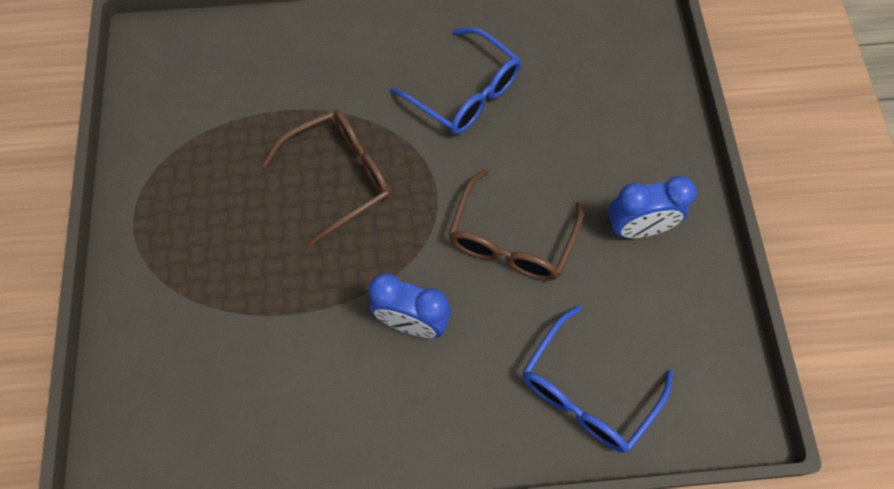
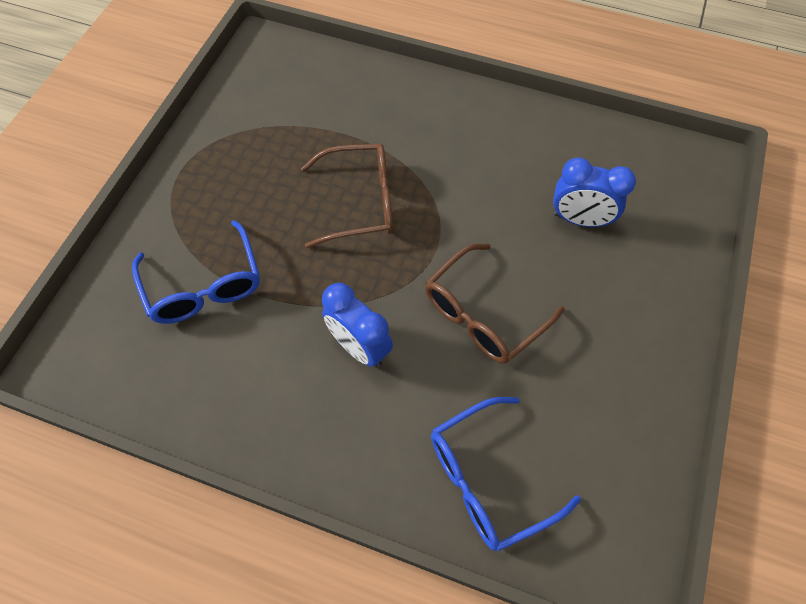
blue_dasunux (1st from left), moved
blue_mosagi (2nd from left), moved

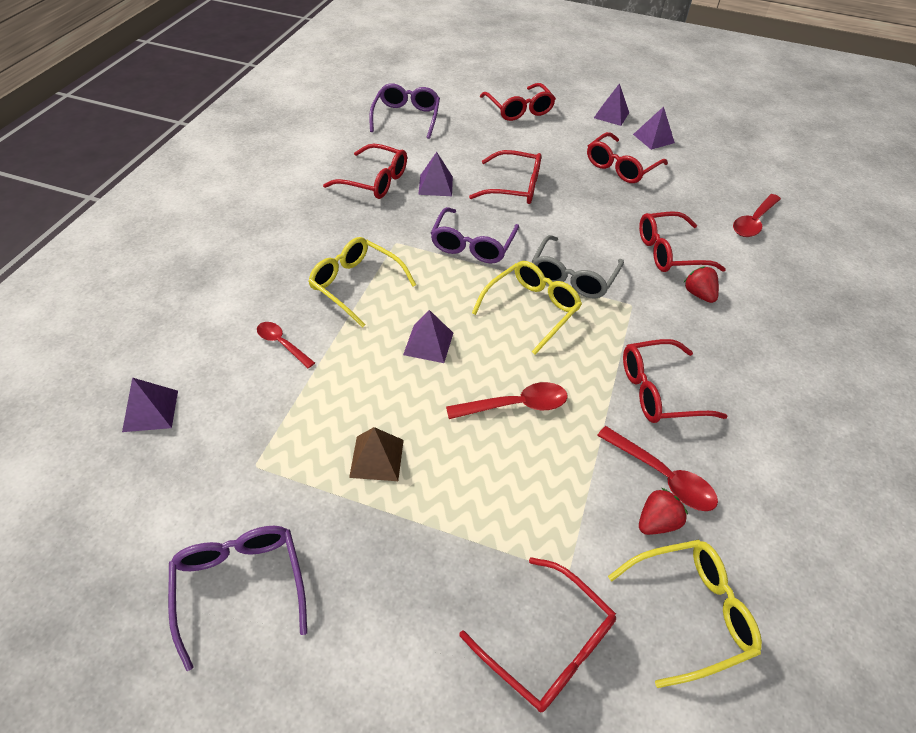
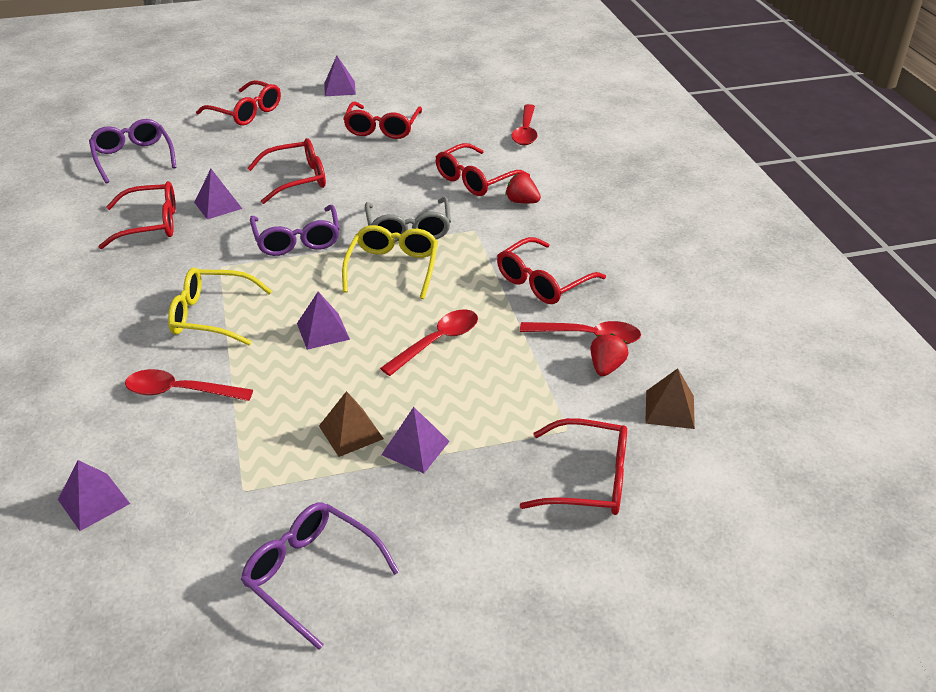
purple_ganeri (5th from left), moved
yellow_dasunux (3rd from left) → brown_ganeri (2nd from left)
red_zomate (1st from left), x1.51

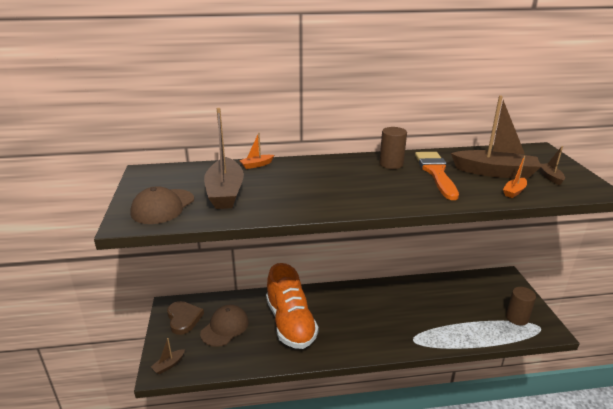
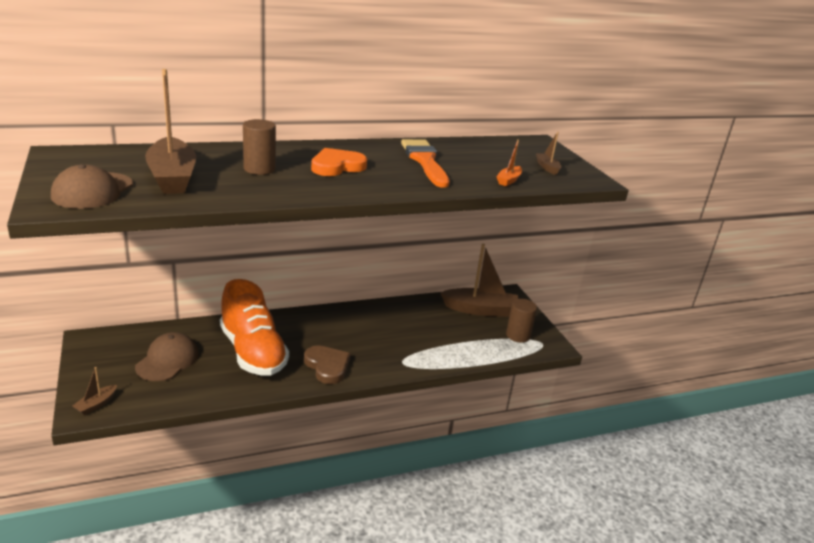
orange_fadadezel (1st from left) → -
- → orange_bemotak
brown_bemotak, moved
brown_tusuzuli (1st from left), moved
brown_fadadezel (3rd from left), moved

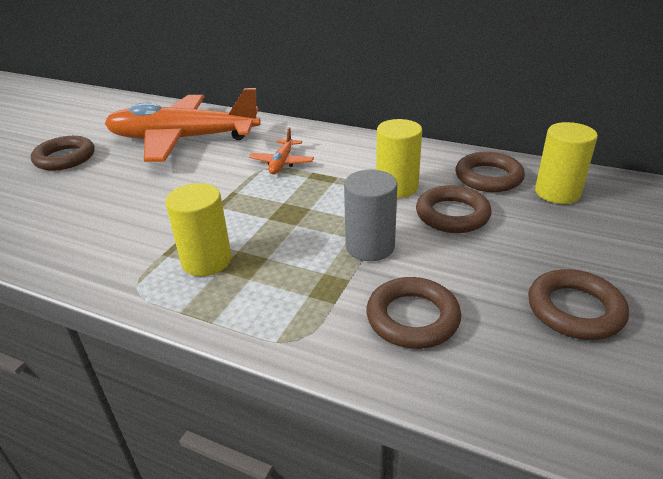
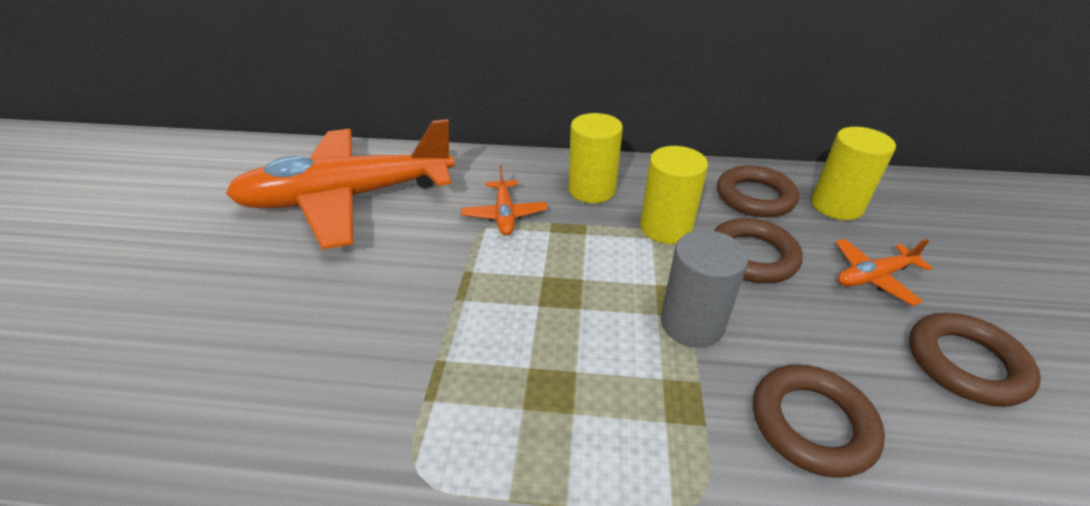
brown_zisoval (1st from left) → -
- → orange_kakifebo (3rd from left)
yellow_tusuzuli (1st from left), moved

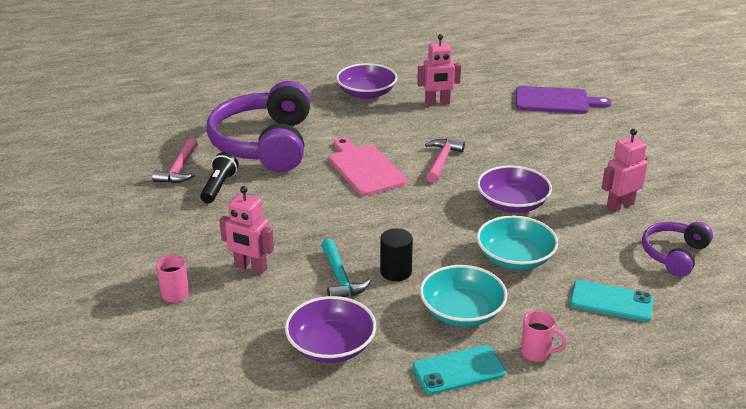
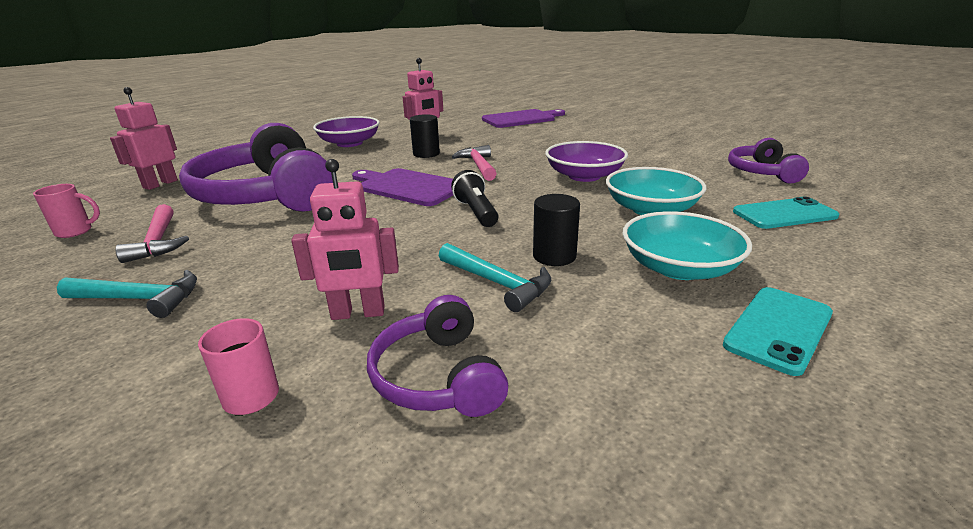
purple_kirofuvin (1st from left) → -
- → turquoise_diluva (1st from left)
- → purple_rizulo (2nd from left)
- → black_tusuzuli (1st from left)
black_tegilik, moved
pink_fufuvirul (2nd from left in the first image) → pink_fufuvirul (1st from left), moved
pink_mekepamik (3rd from left in the first image) → pink_mekepamik (1st from left), moved
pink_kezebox → purple_kezebox (1st from left)

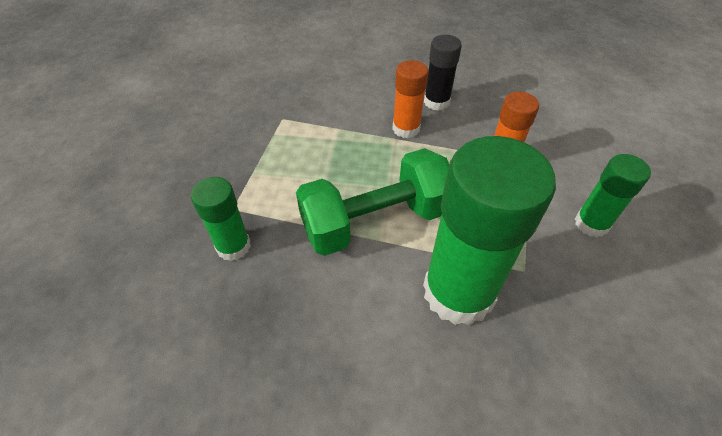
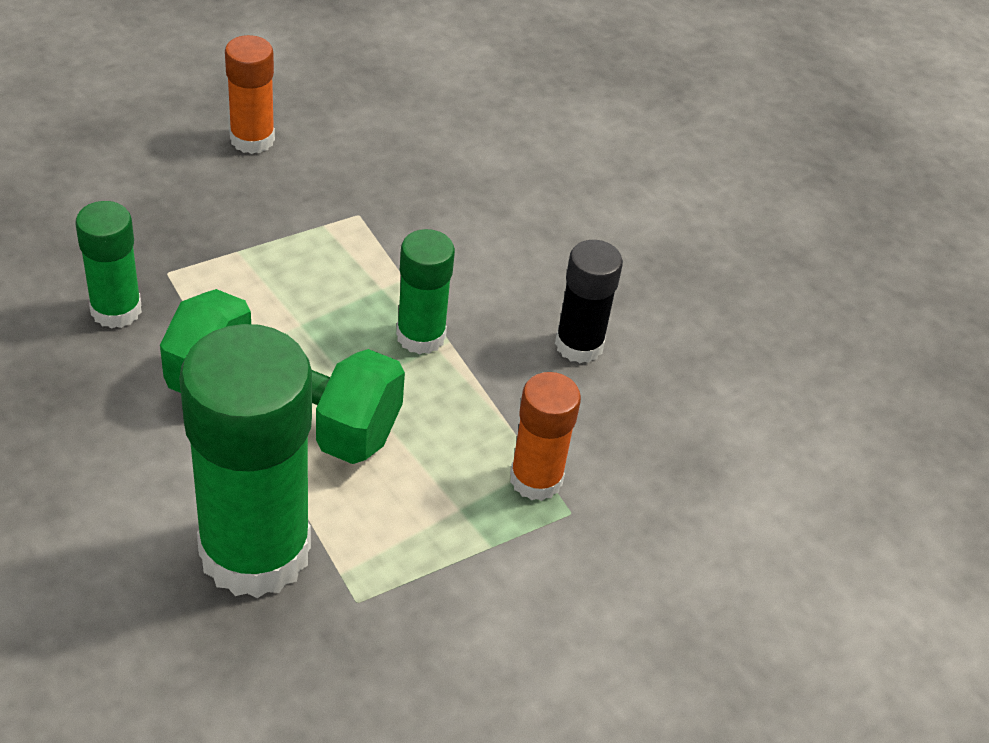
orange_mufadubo (1st from left), moved
green_mufadubo (3rd from left), moved

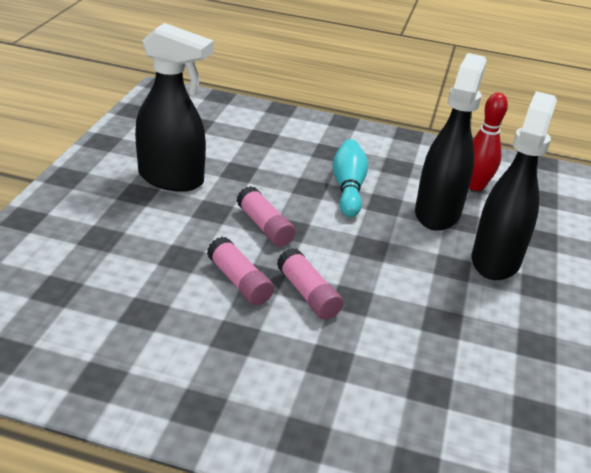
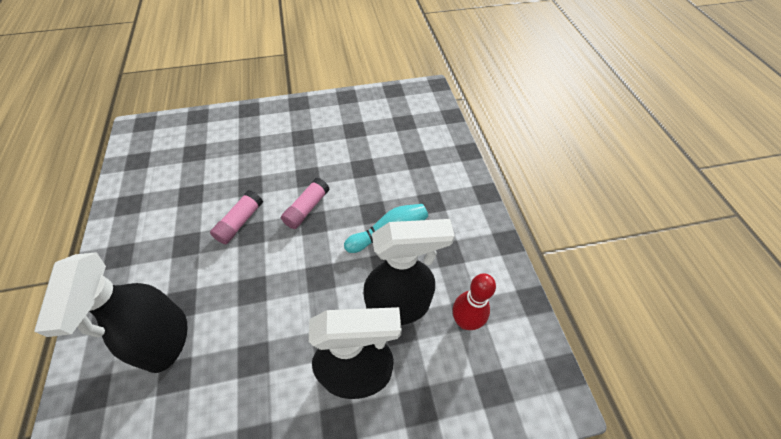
pink_mufadubo (3rd from left) → -
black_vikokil (1st from left), moved

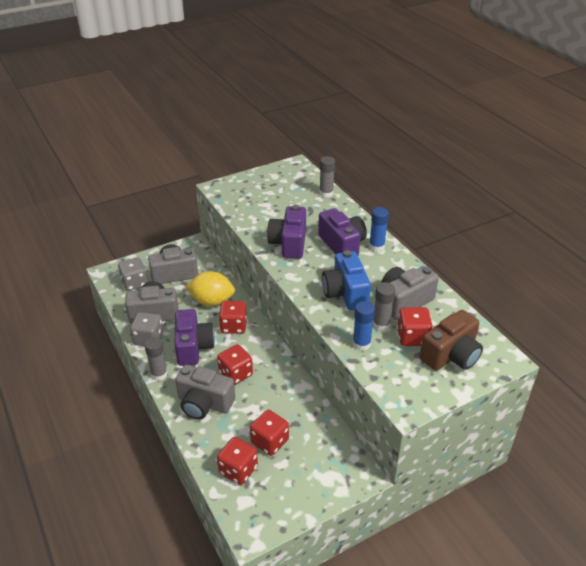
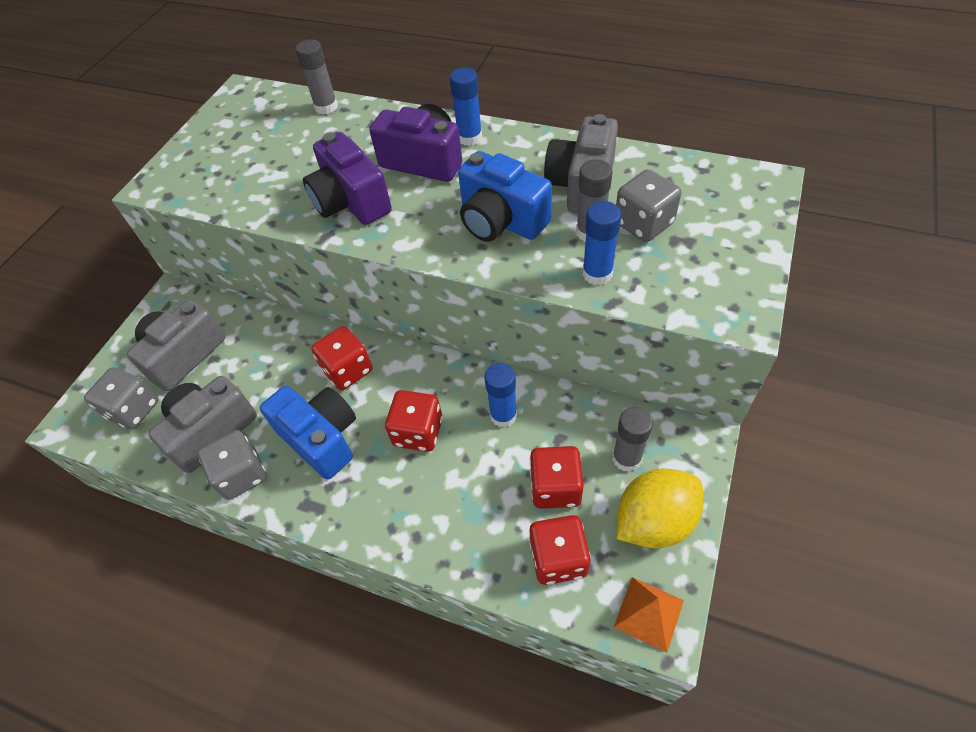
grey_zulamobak (3rd from left) → -
brown_zulamobak → -
- → blue_mufadubo (2nd from left)
- → orange_ganeri
grey_mufadubo (1st from left in the first image) → grey_mufadubo (3rd from left), moved
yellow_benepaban, moved
purple_zulamobak (1st from left) → blue_zulamobak (1st from left)
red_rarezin (5th from left) → grey_rarezin (3rd from left)

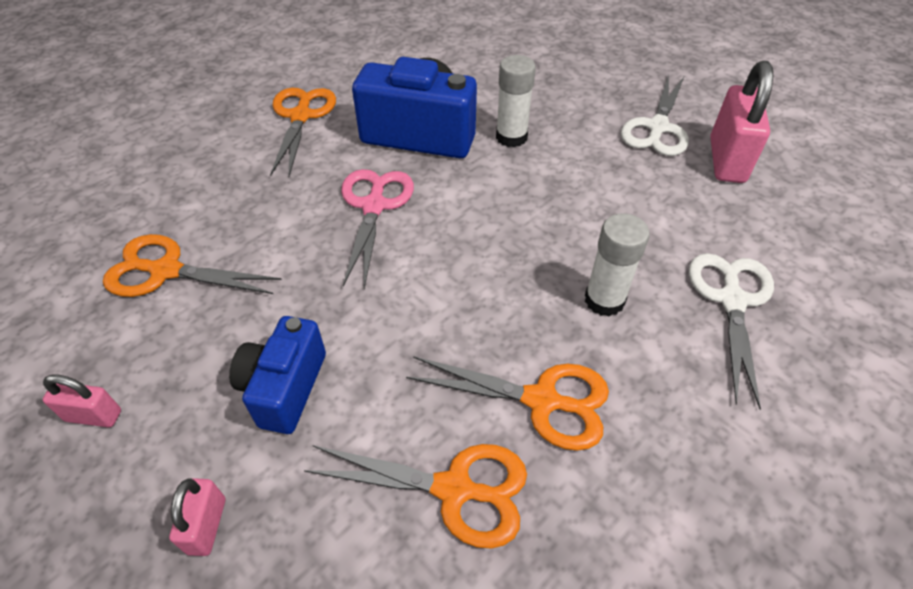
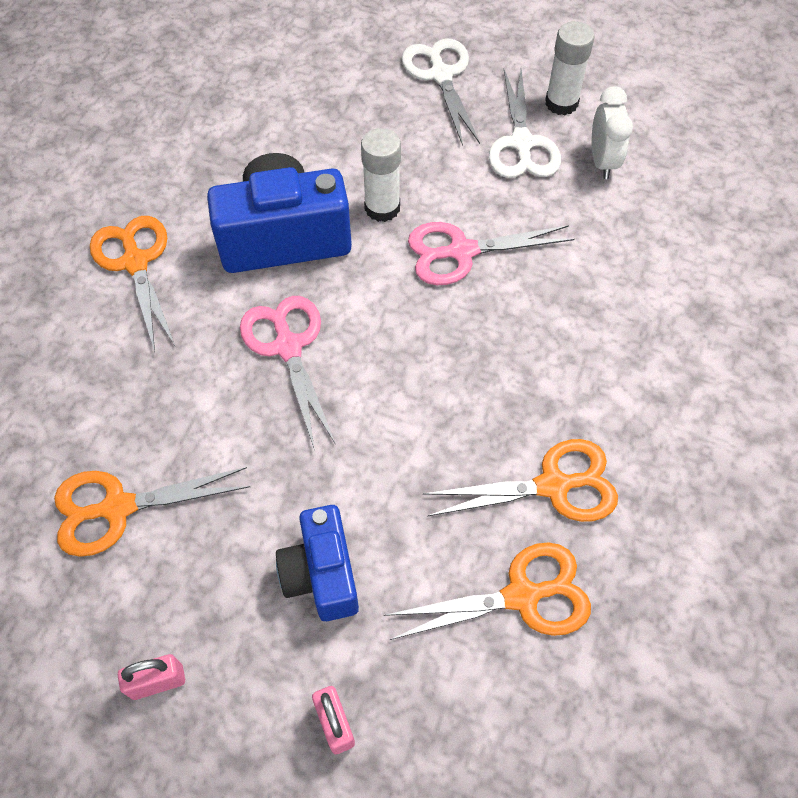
- → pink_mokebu (2nd from left)
white_mufadubo (2nd from left), moved
white_mokebu (2nd from left in the first image) → white_mokebu (1st from left), moved
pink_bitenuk (3rd from left) → white_mosagi

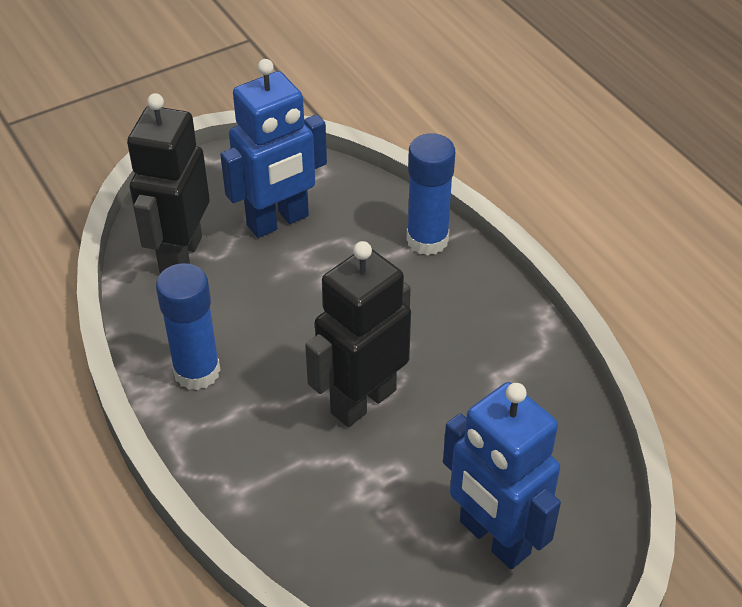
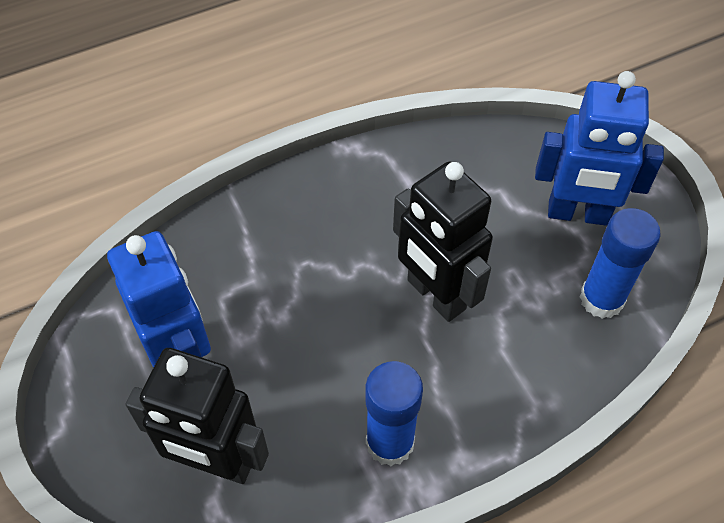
blue_mufadubo (2nd from left), moved
blue_mekepamik (2nd from left), 45 degrees clockwise

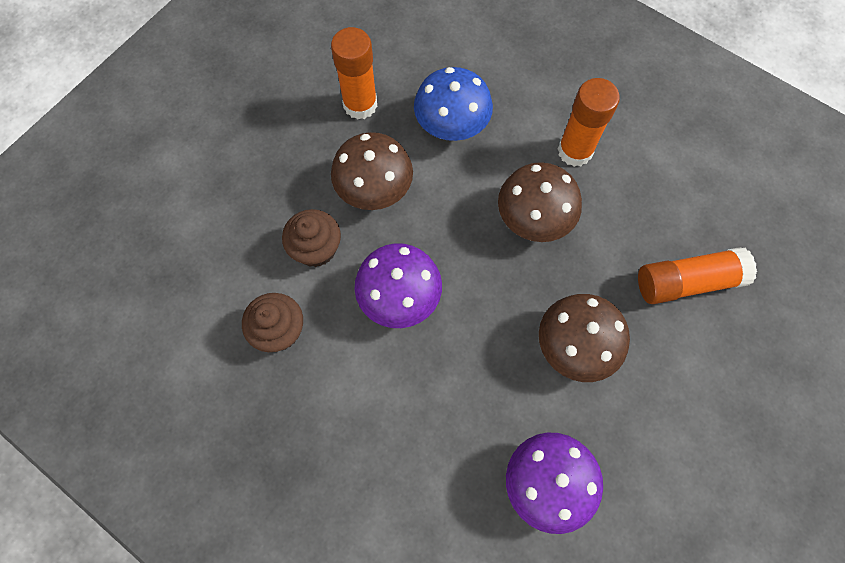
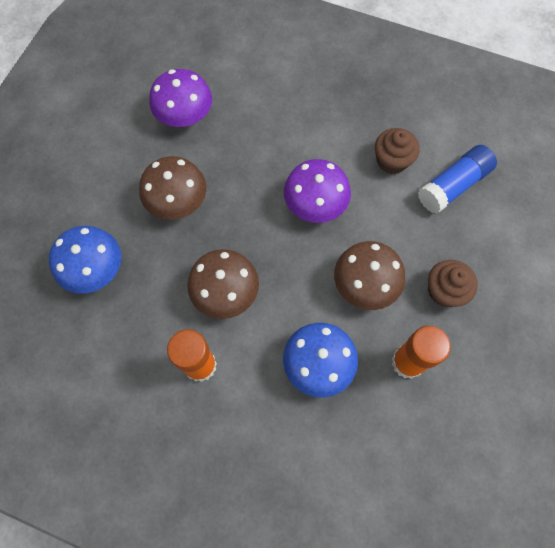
- → blue_mufadubo
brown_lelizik (2nd from left), moved
orange_mufadubo (3rd from left) → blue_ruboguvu (1st from left)

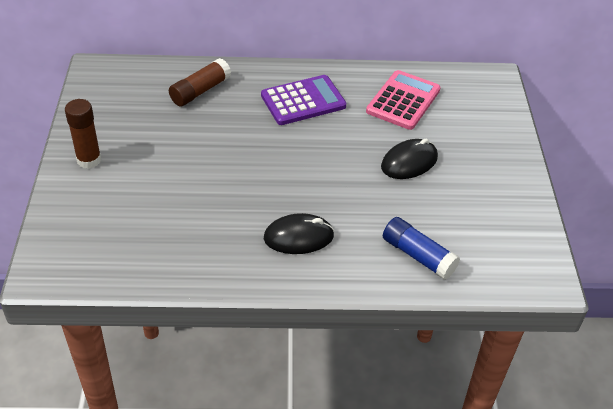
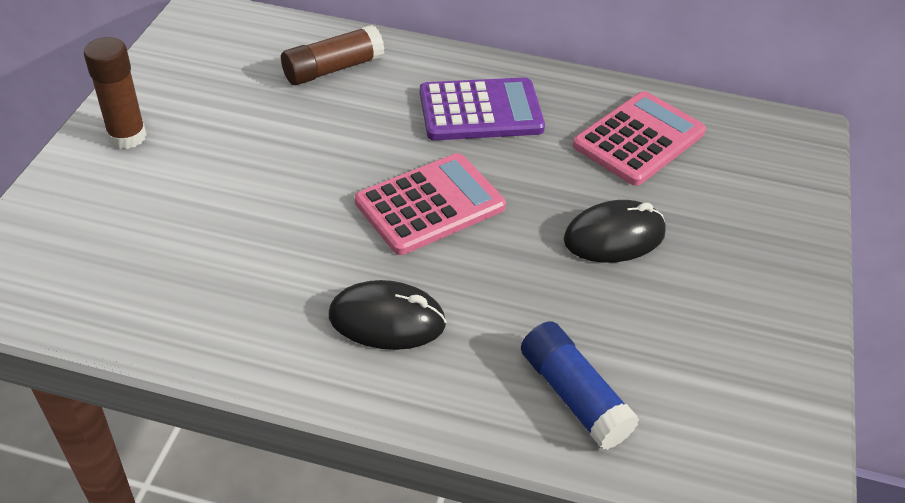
- → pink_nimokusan (1st from left)

